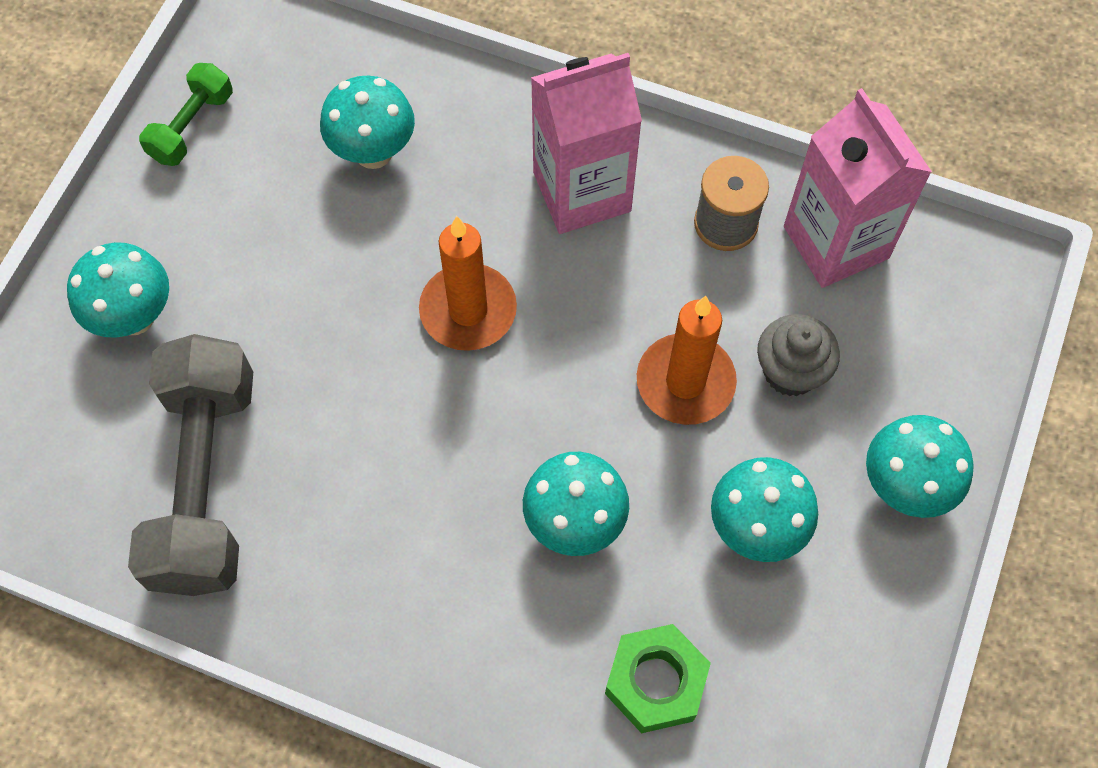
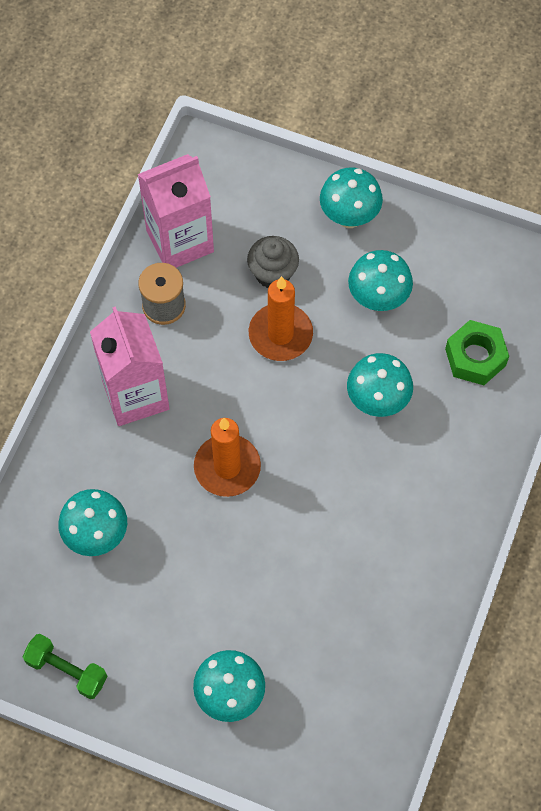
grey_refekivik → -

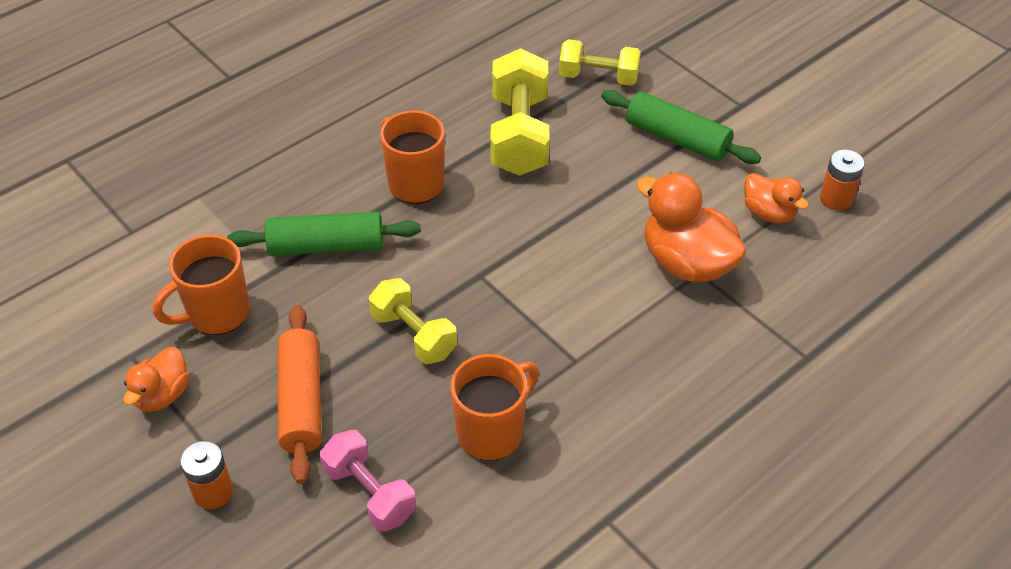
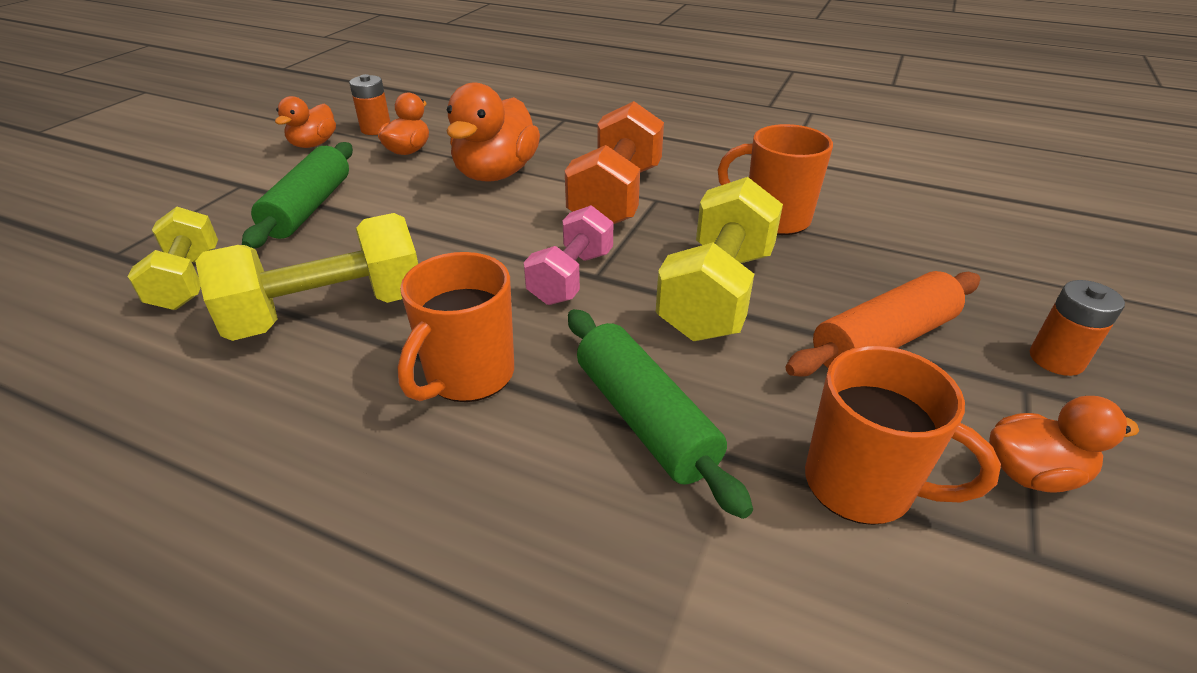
- → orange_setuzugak (1st from left)
- → orange_refekivik
pink_refekivik, moved
yellow_refekivik (1st from left in the first image) → yellow_refekivik (3rd from left), x1.56

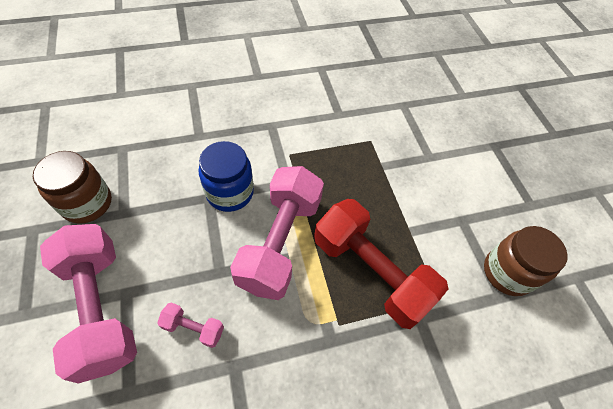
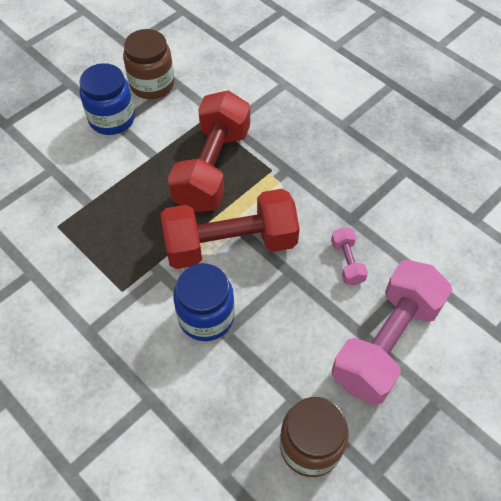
- → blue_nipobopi (1st from left)
pink_refekivik (3rd from left) → red_refekivik (2nd from left)

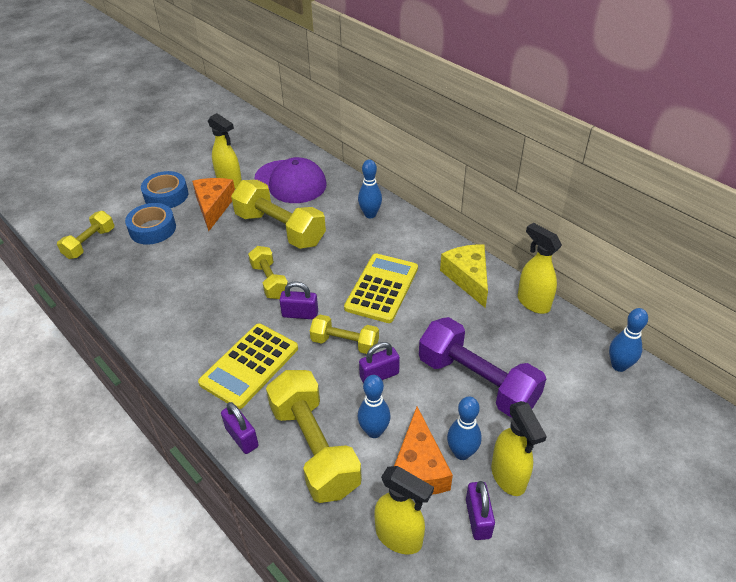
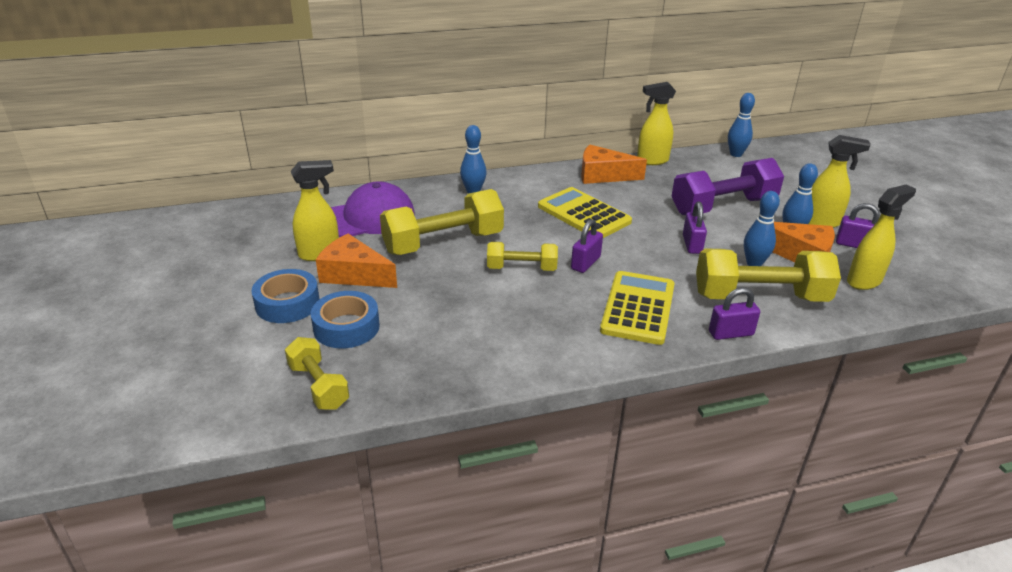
yellow_refekivik (5th from left) → -
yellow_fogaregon → orange_fogaregon (2nd from left)
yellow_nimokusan (1st from left in the first image) → yellow_nimokusan (2nd from left), 135 degrees counterclockwise

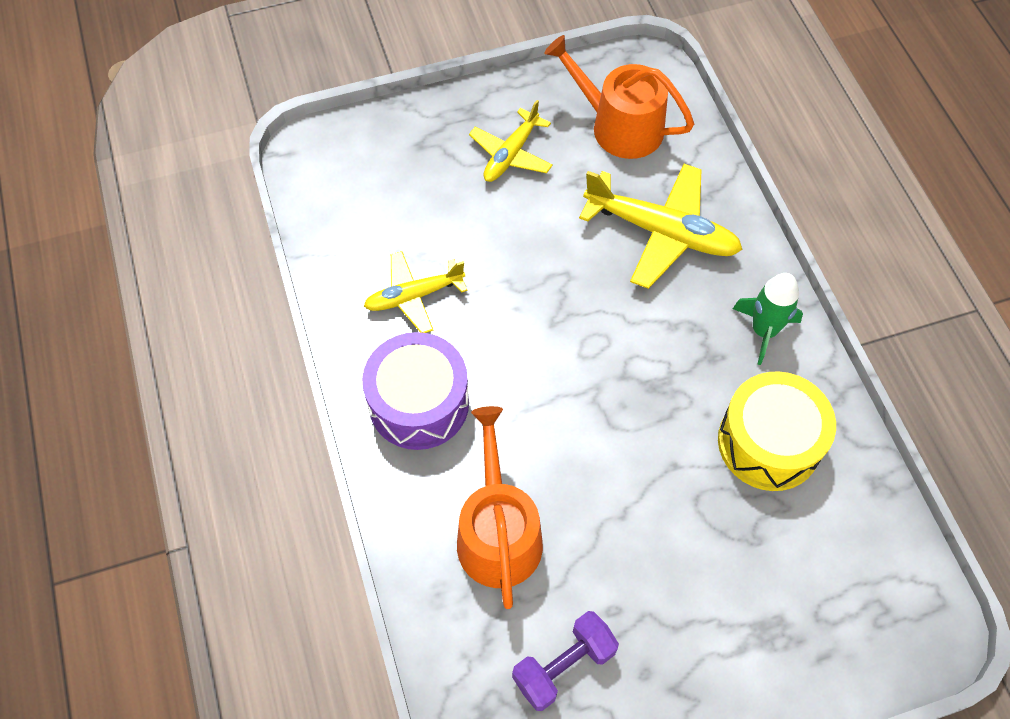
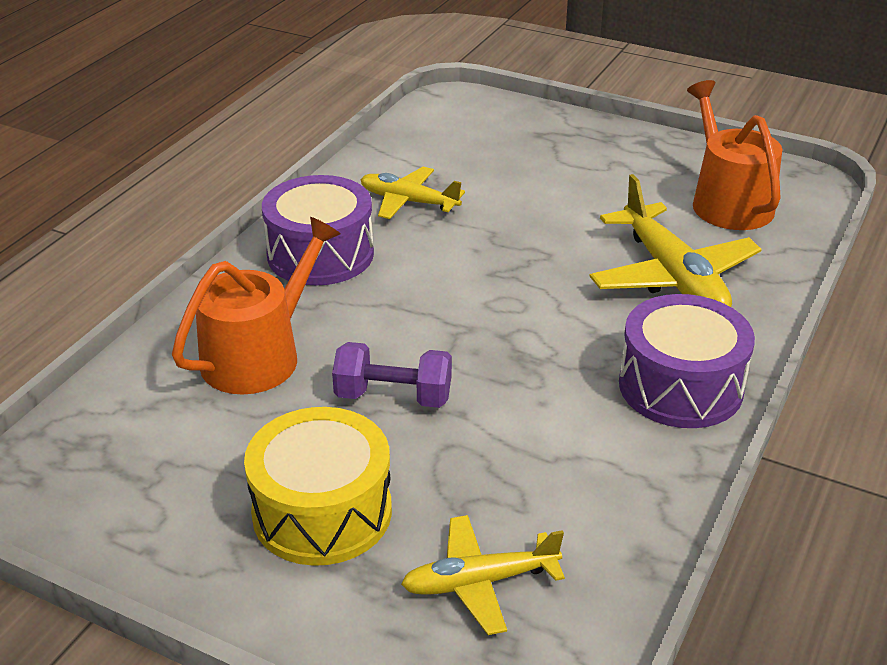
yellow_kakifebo (2nd from left), moved
purple_refekivik, moved
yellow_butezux, moved
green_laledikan → purple_butezux (2nd from left)

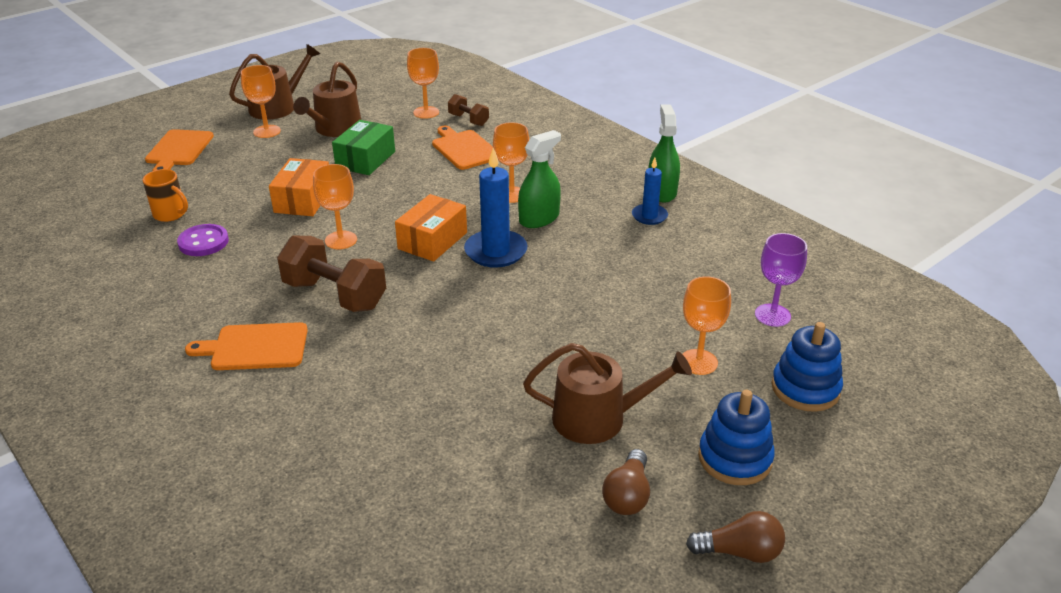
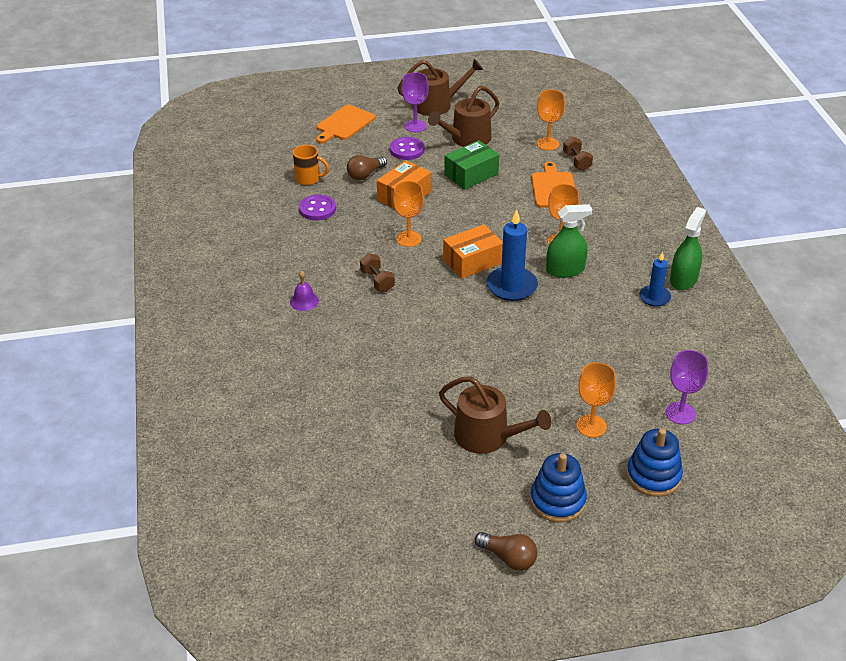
- → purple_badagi (2nd from left)
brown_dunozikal (1st from left), moved
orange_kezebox (2nd from left) → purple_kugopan
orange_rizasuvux (1st from left) → purple_rizasuvux (1st from left)
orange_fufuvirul, 45 degrees counterclockwise
brown_refekivik (1st from left), x0.54

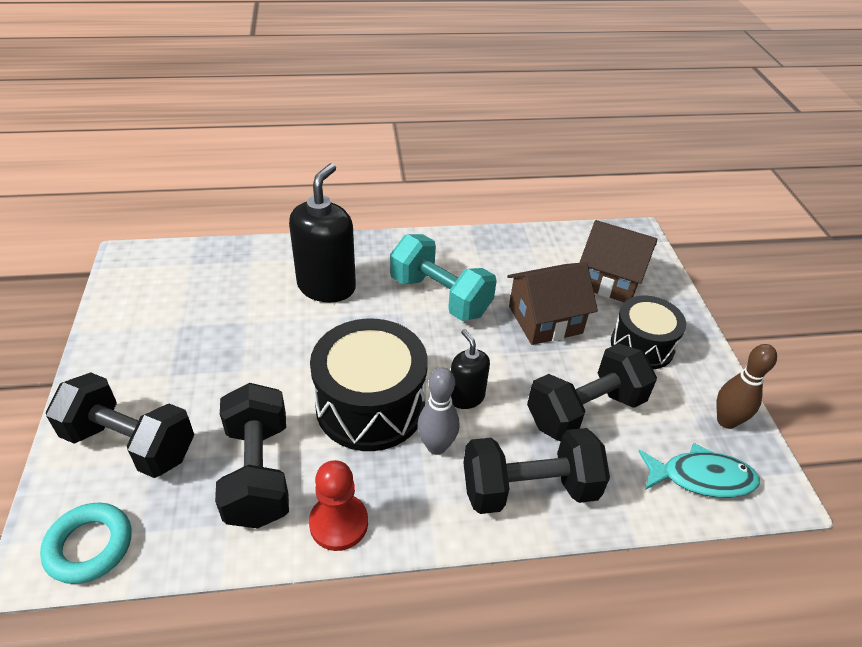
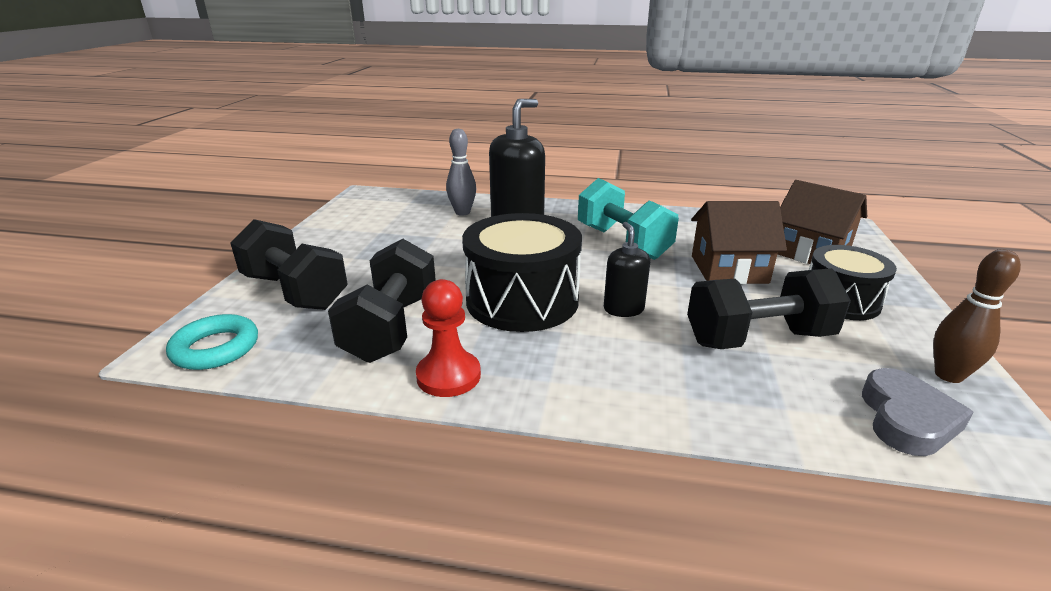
black_refekivik (3rd from left) → -
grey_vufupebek, moved
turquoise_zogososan → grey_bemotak

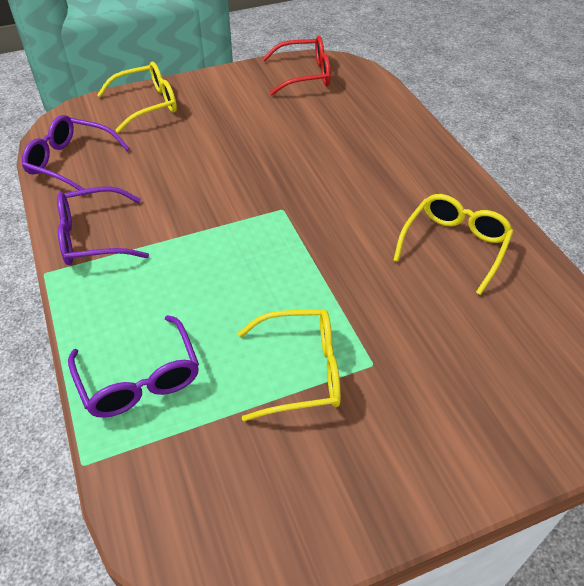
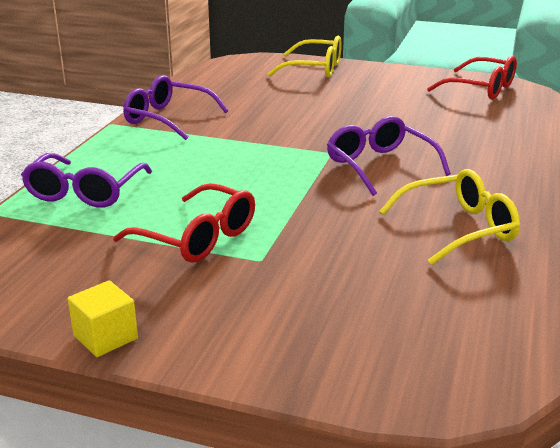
- → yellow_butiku
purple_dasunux (1st from left in the first image) → purple_dasunux (3rd from left), moved
yellow_dasunux (2nd from left) → red_dasunux (1st from left)

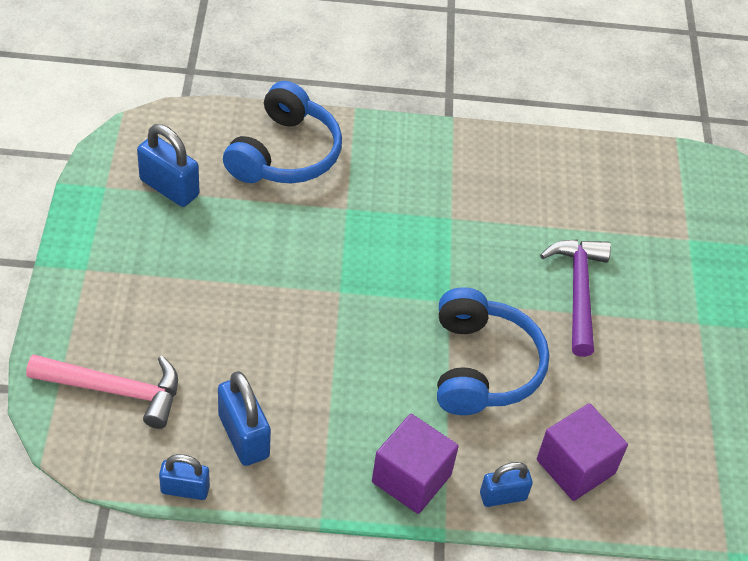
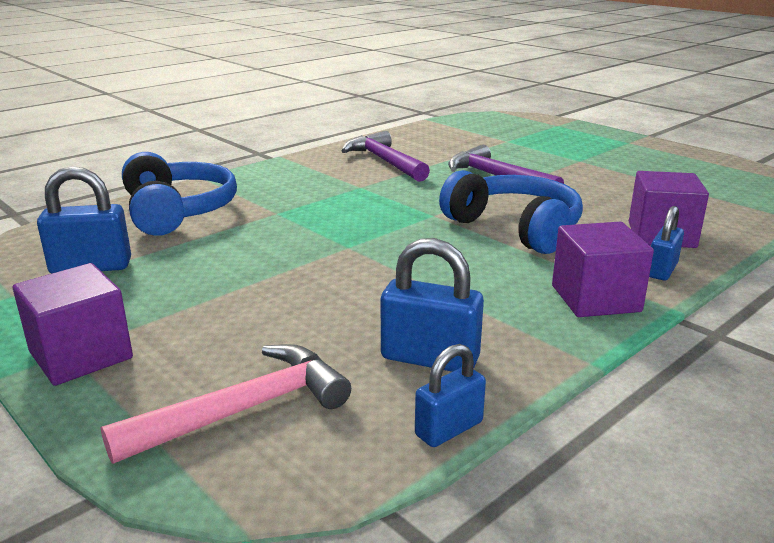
- → purple_butiku (1st from left)
- → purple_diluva (1st from left)

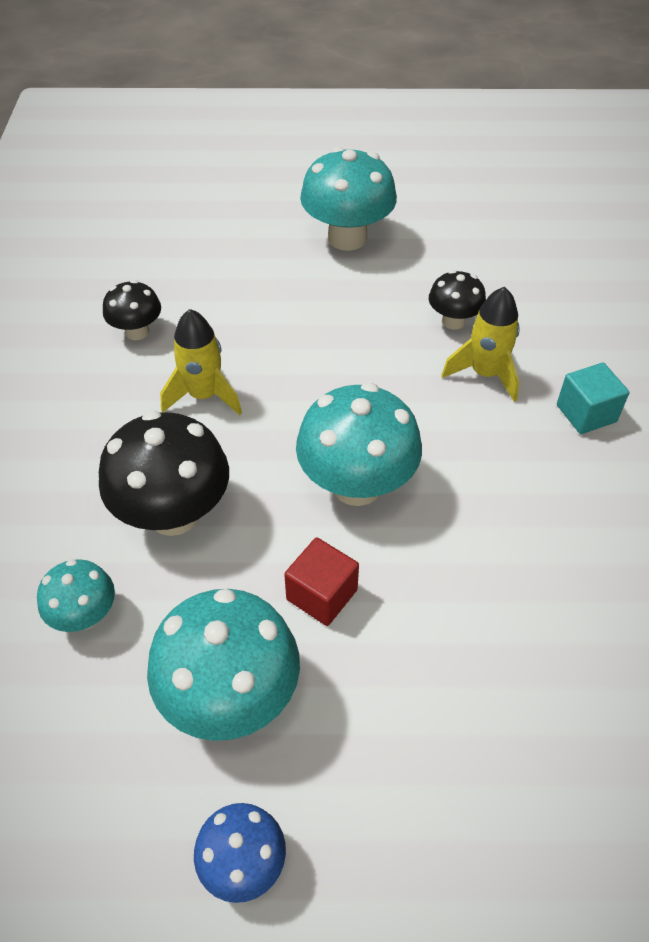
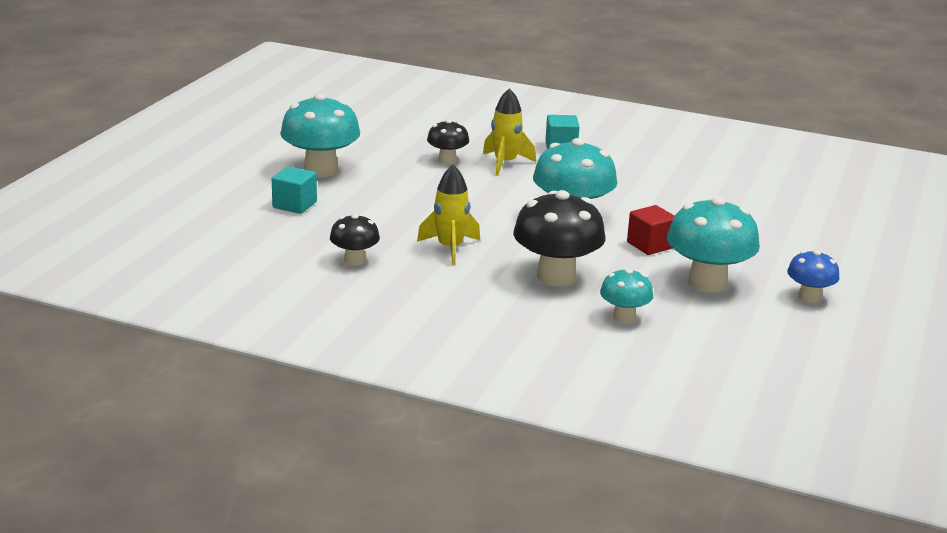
- → turquoise_butiku (1st from left)

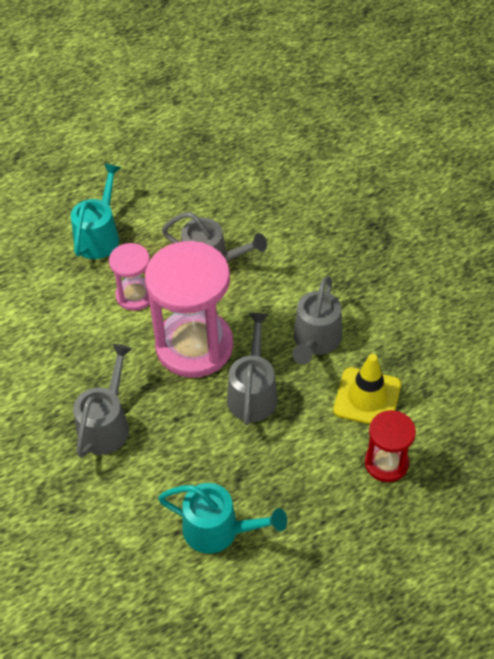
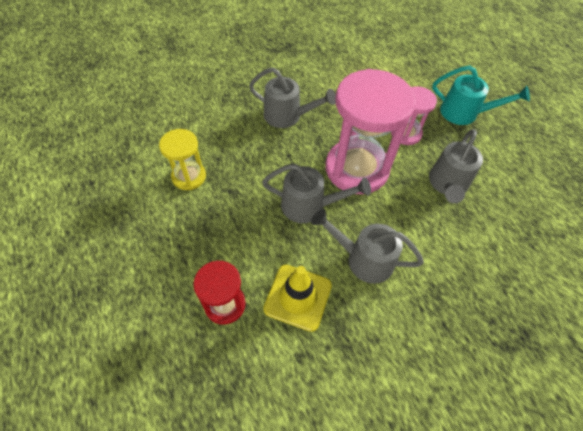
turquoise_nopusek (2nd from left) → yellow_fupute

